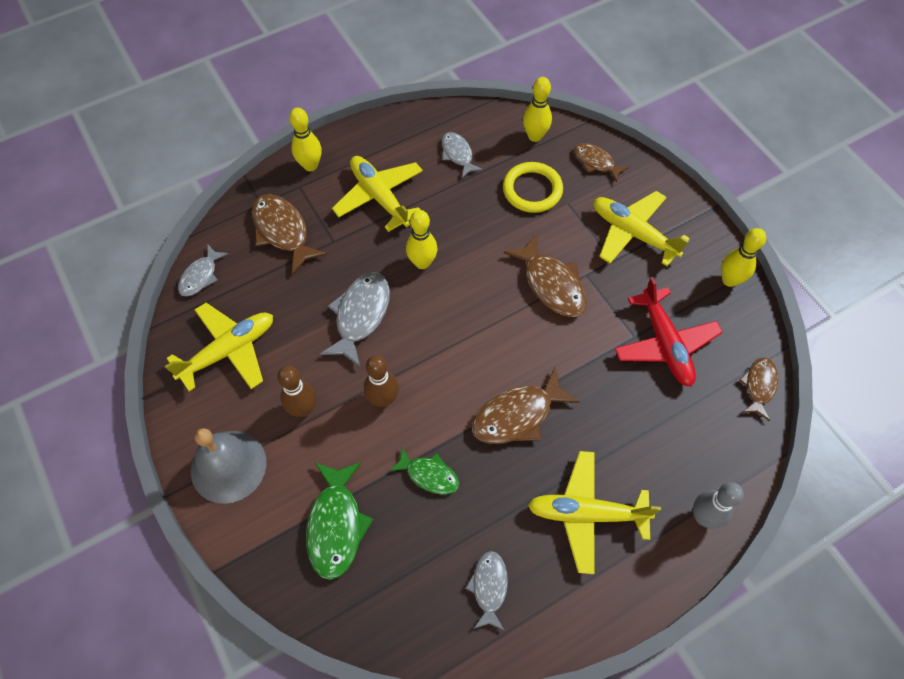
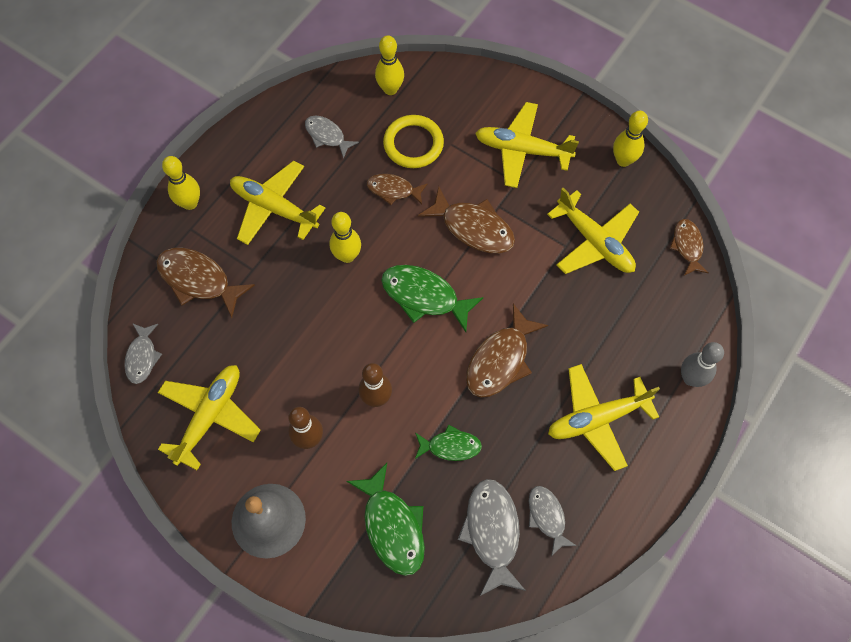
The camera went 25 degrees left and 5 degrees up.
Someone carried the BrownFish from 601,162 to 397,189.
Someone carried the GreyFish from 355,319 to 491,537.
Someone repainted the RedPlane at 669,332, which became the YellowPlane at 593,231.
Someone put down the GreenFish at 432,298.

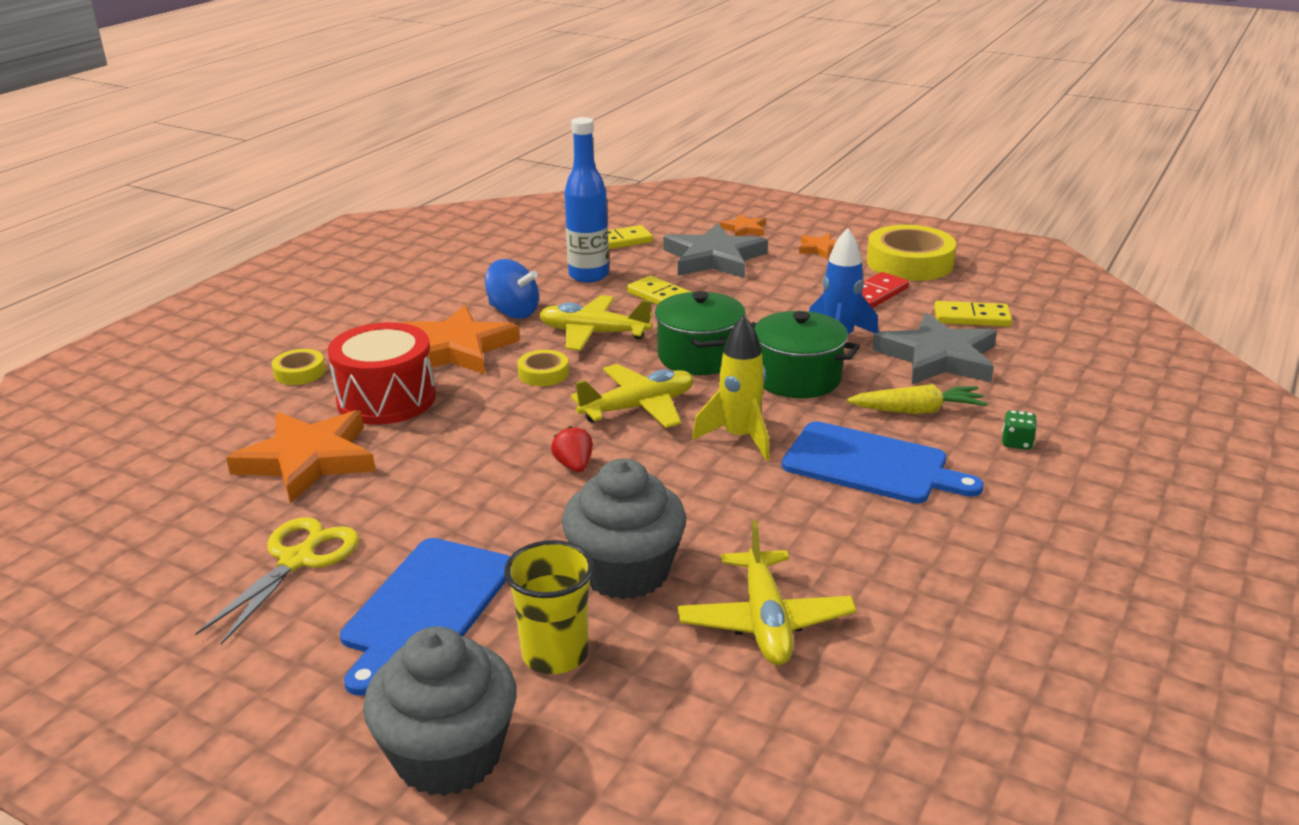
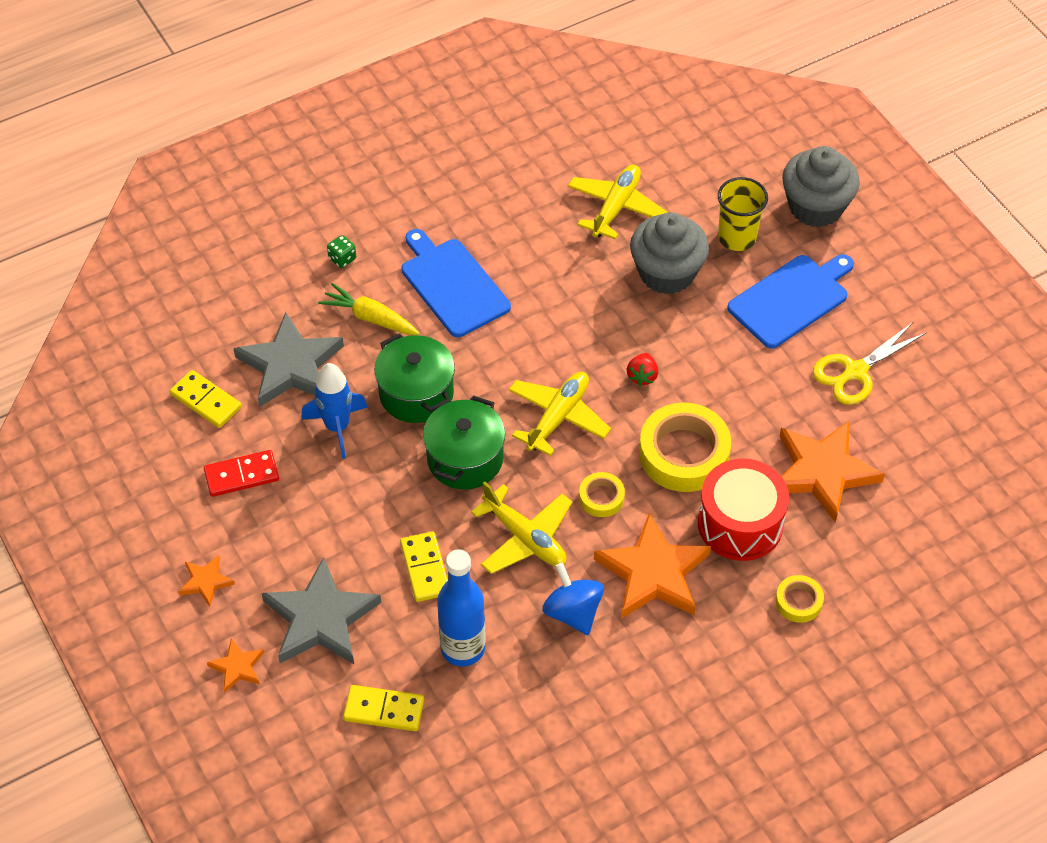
The camera went 150 degrees left and 25 degrees up.
Someone carried the YellowTape from 911,253 to 685,447.
Someone took away the YellowRocket at 731,387.
Someone rotated the YellowPlane at 632,396 by 120 degrees clockwise.

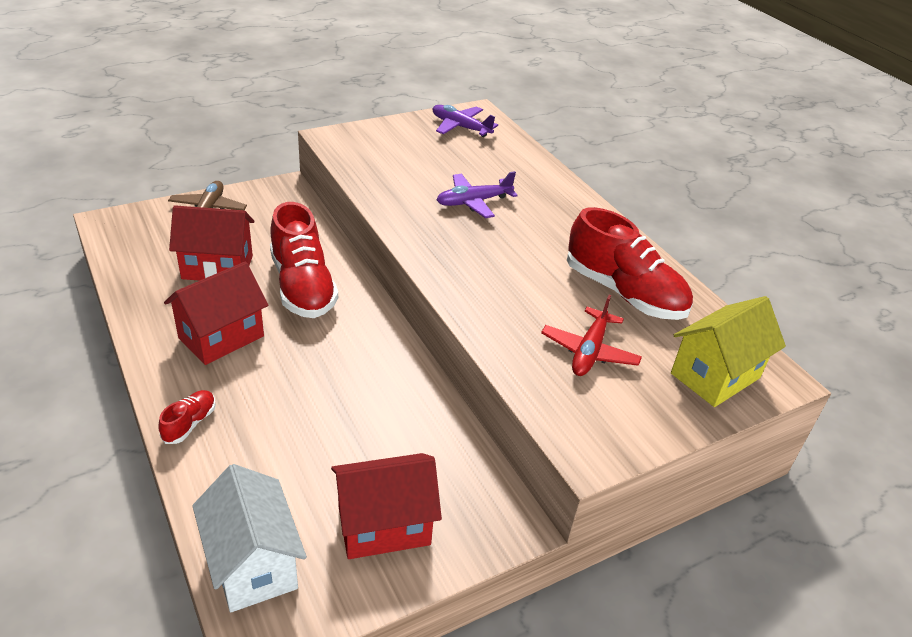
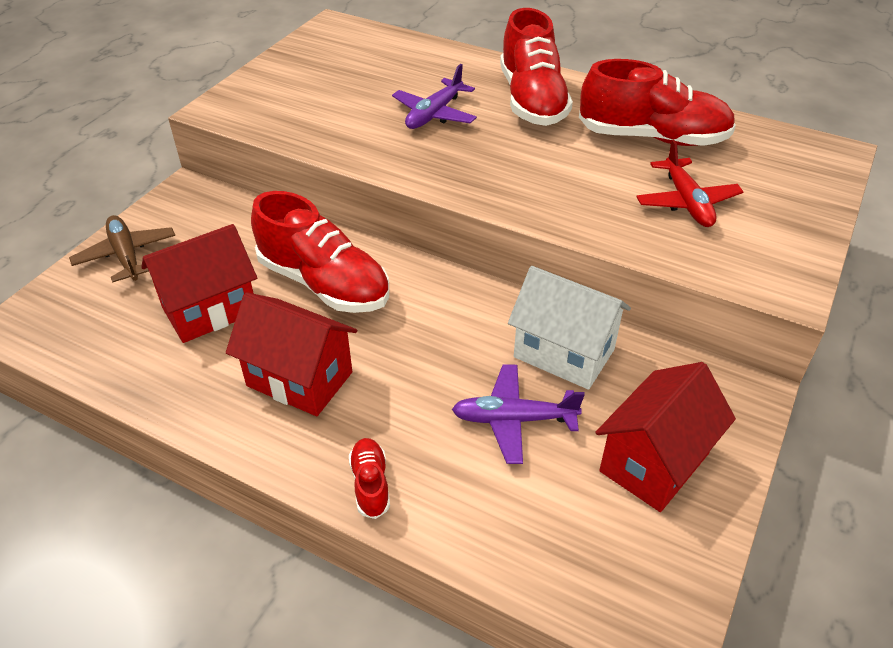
The camera went 30 degrees left and 5 degrees up.
Someone carried the PurplePlane from 465,121 to 518,414.
Someone rotated the RedHouse at 216,313 by 75 degrees counterclockwise.
Someone took away the YellowHouse at 728,351.
Someone carried the WhiteHouse from 249,538 to 569,328.
Someone put down the RedShoe at 536,67.

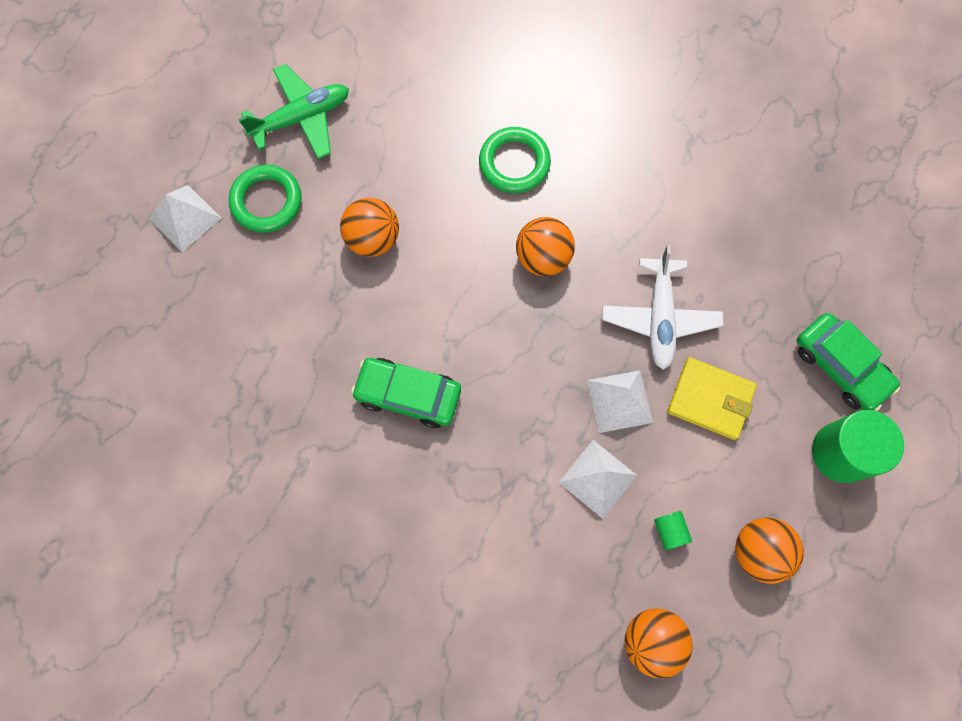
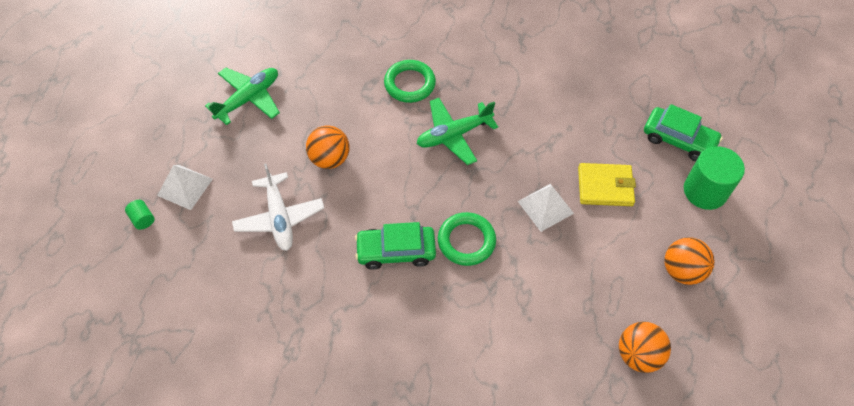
The camera went 20 degrees left and 15 degrees down.
Someone carried the GreenRing from 265,199 to 467,239.
Someone swapped the OrangeBall at 545,246 for the GreenPlane at 457,131.
Someone carried the WhitePlane from 662,307 to 278,207.
Someone took away the WhitePyramid at 598,479.
Someone carried the GreenCylinder from 673,530 to 140,215.

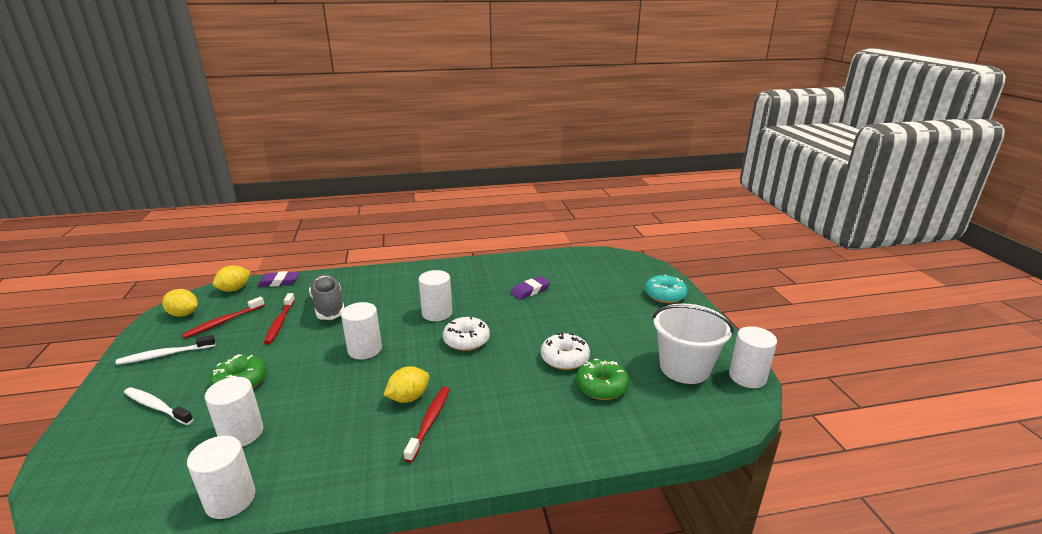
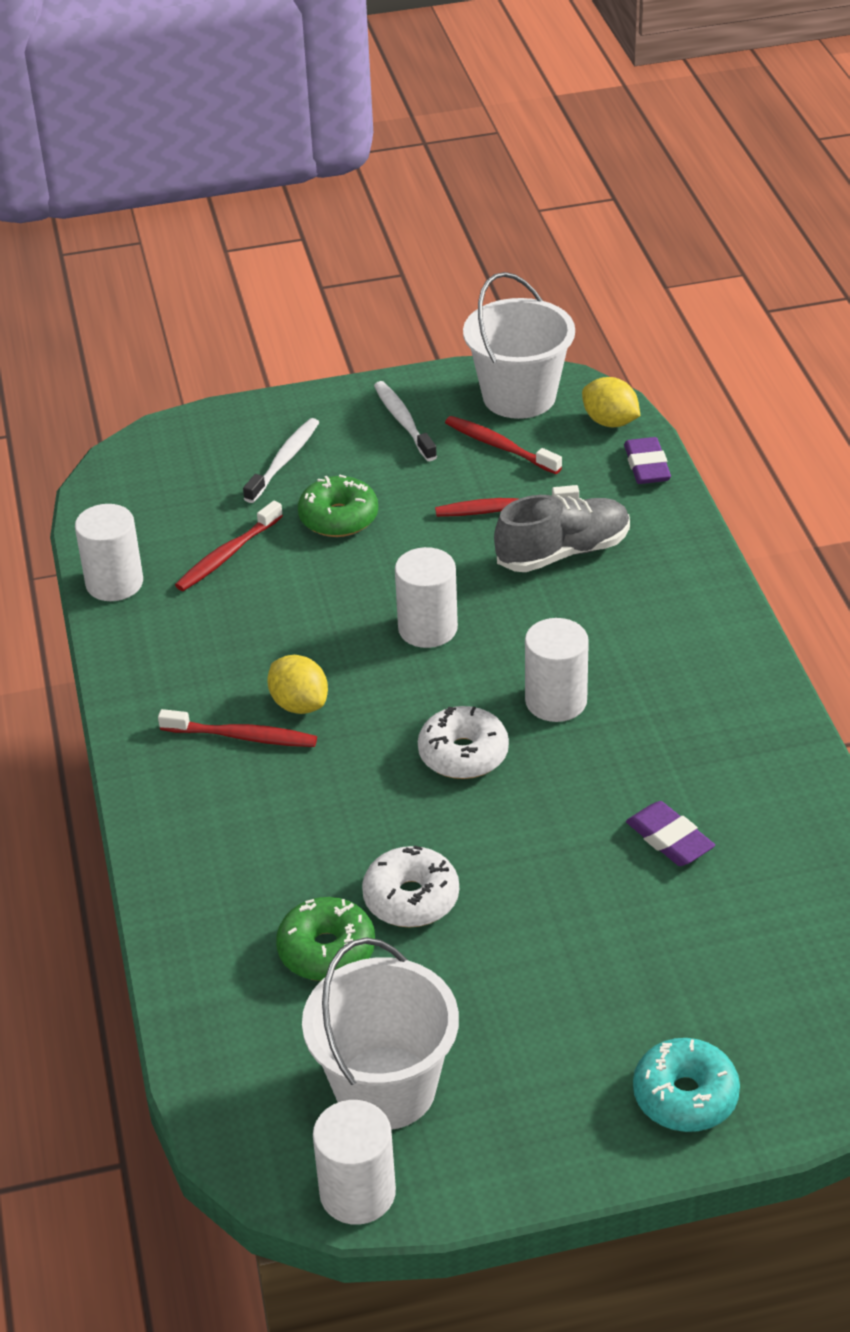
The camera went 90 degrees right and 15 degrees up.
Someone swapped the YellowLemon at 180,303 for the WhiteBucket at 519,345.
Someone swapped the WhiteCylinder at 234,412 for the RedToothbrush at 229,546.

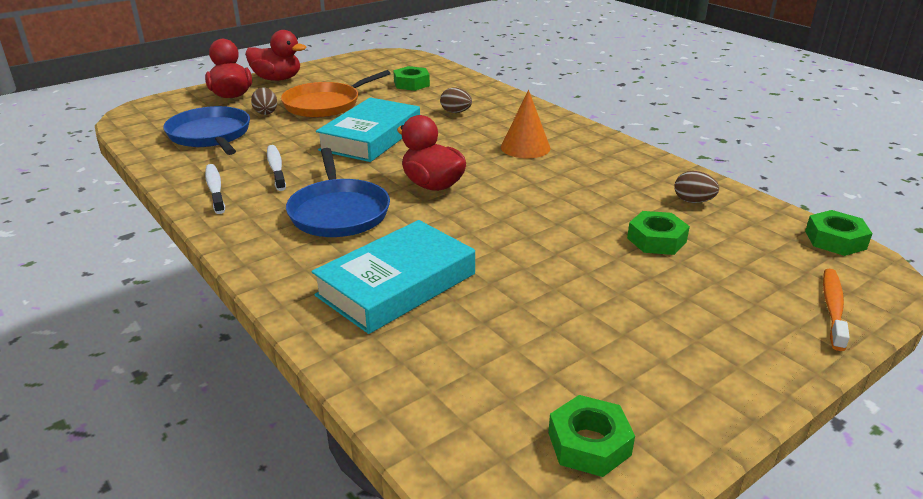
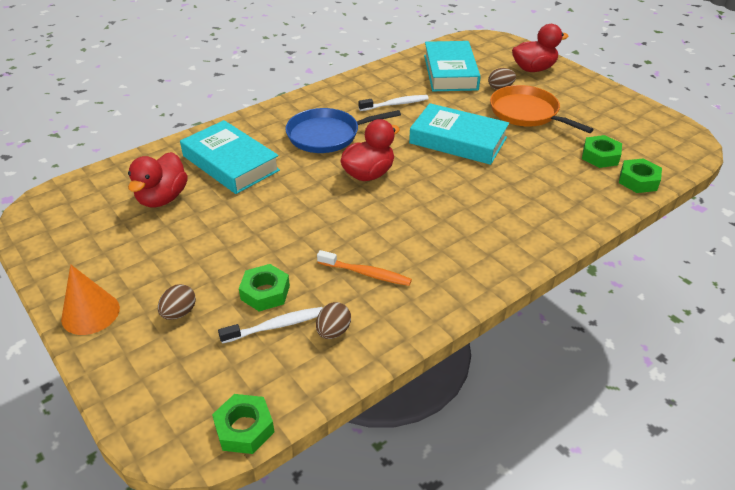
The camera went 90 degrees right and 10 degrees up.
Someone carried the RedDuck from 275,55 to 158,180.
Someone carried the BrownEgg from 456,100 to 177,302.
Someone carried the OrangeCone from 525,124 to 90,300.
Someone swapped the BluePan at 206,130 for the TurquoiseBook at 452,66.
Someone carried the WhiteToothbrush from 215,189 to 270,325.
Someone carried the OrangeToothbrush from 836,310 to 364,268.
Someone carried the GreenNut from 591,436 to 640,175.

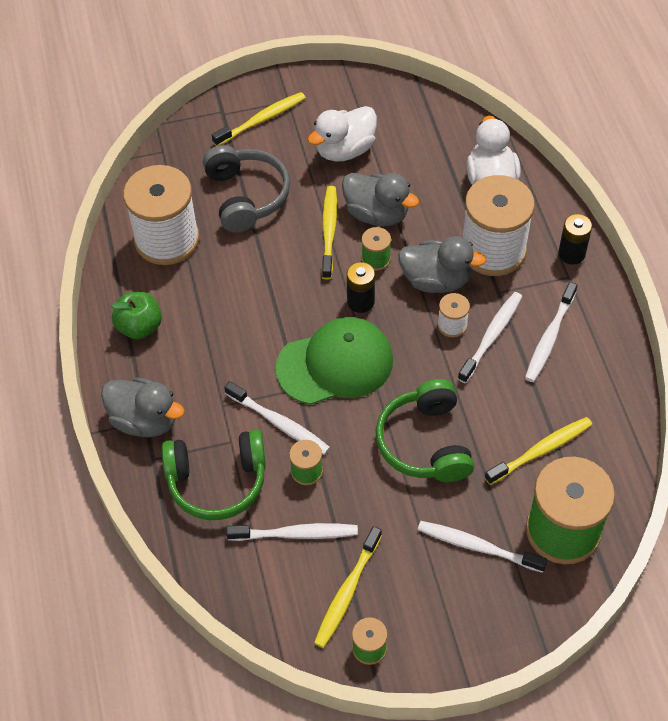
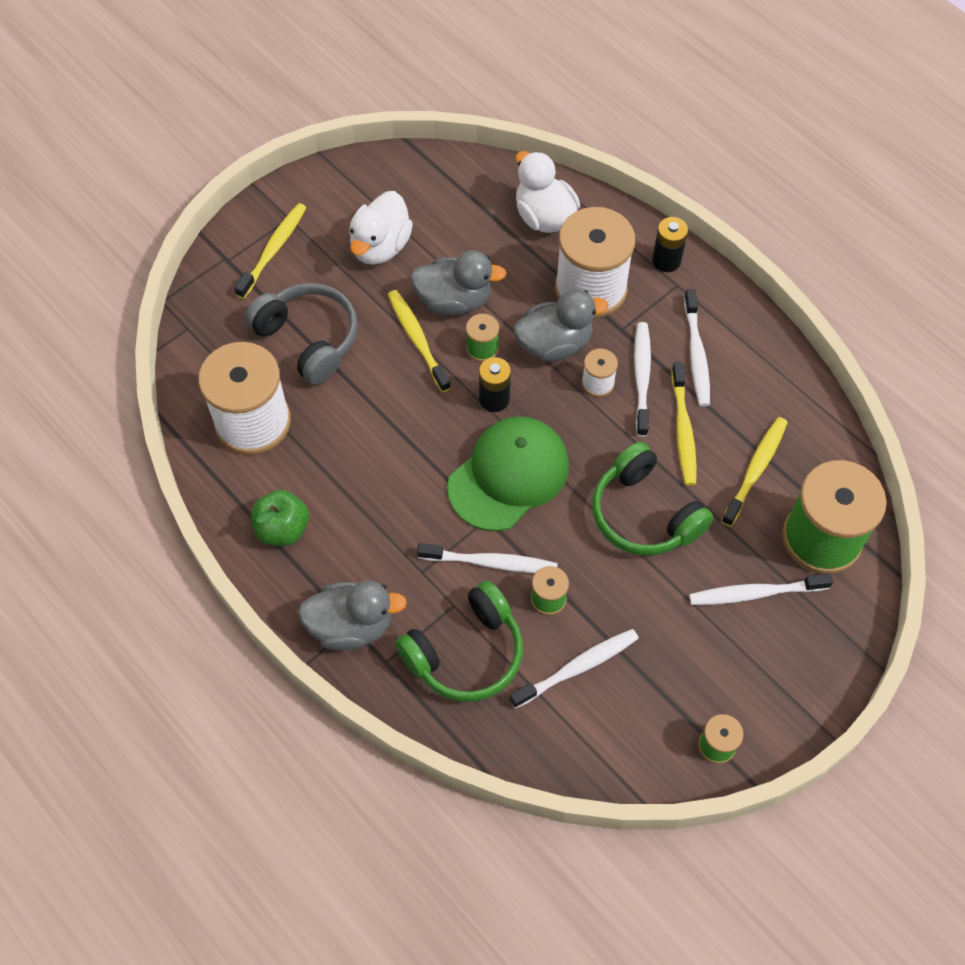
The camera went 30 degrees left and 5 degrees up.
Someone carried the YellowToothbrush from 348,587 to 684,424.

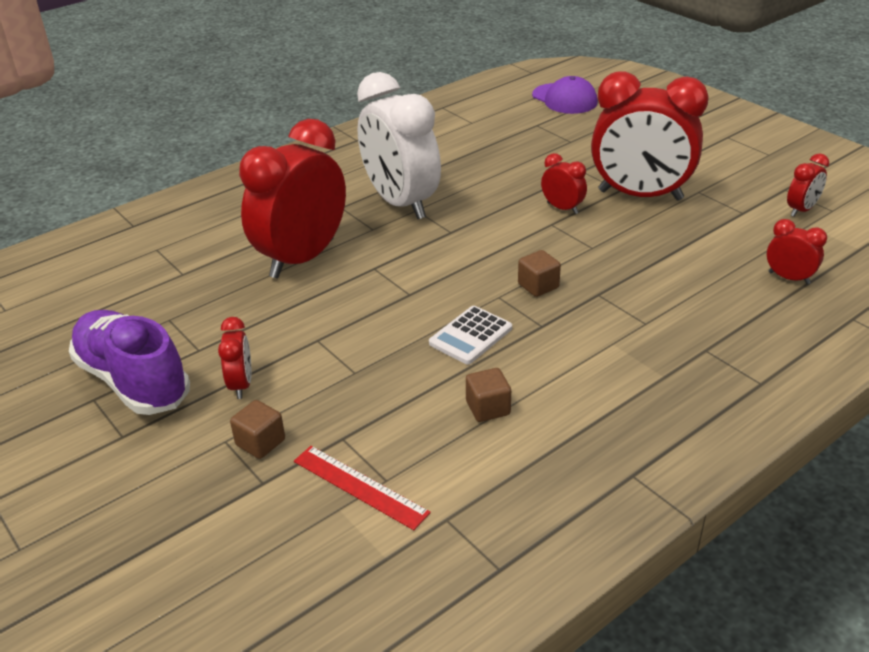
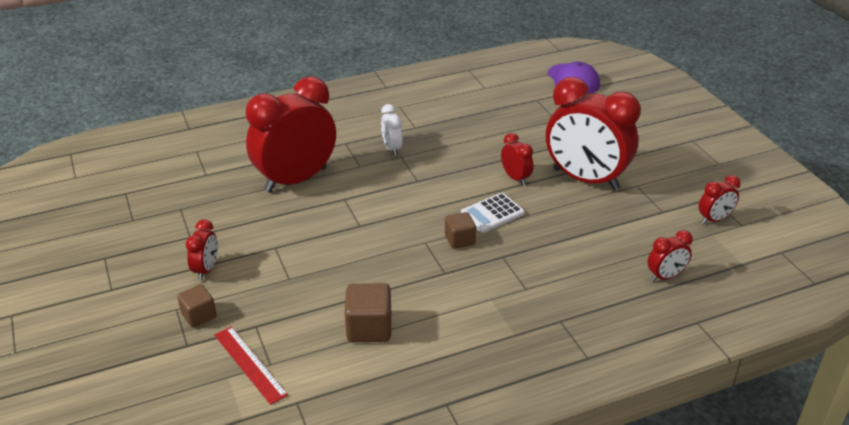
The camera went 15 degrees right and 0 degrees up.
Someone scaled the WhiteClock at 399,145 by 0.44.
Someone rotated the RedClock at 797,251 by 105 degrees clockwise.
Someone carried the WhiteCalculator from 470,335 to 493,213.
Someone took away the PurpleShoe at 129,362.
Someone scaled the BrownCube at 488,395 by 1.53.

